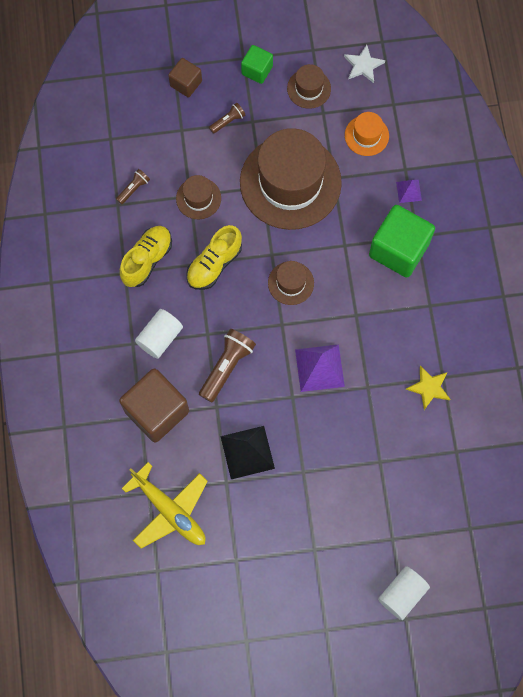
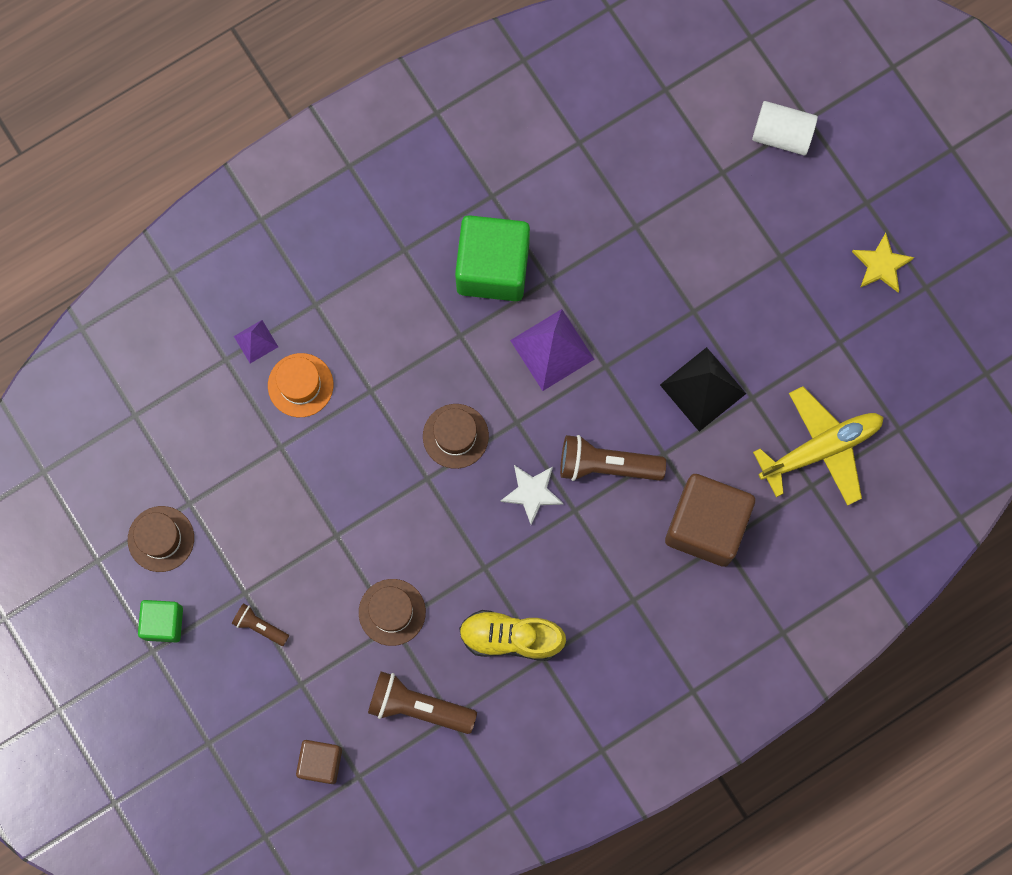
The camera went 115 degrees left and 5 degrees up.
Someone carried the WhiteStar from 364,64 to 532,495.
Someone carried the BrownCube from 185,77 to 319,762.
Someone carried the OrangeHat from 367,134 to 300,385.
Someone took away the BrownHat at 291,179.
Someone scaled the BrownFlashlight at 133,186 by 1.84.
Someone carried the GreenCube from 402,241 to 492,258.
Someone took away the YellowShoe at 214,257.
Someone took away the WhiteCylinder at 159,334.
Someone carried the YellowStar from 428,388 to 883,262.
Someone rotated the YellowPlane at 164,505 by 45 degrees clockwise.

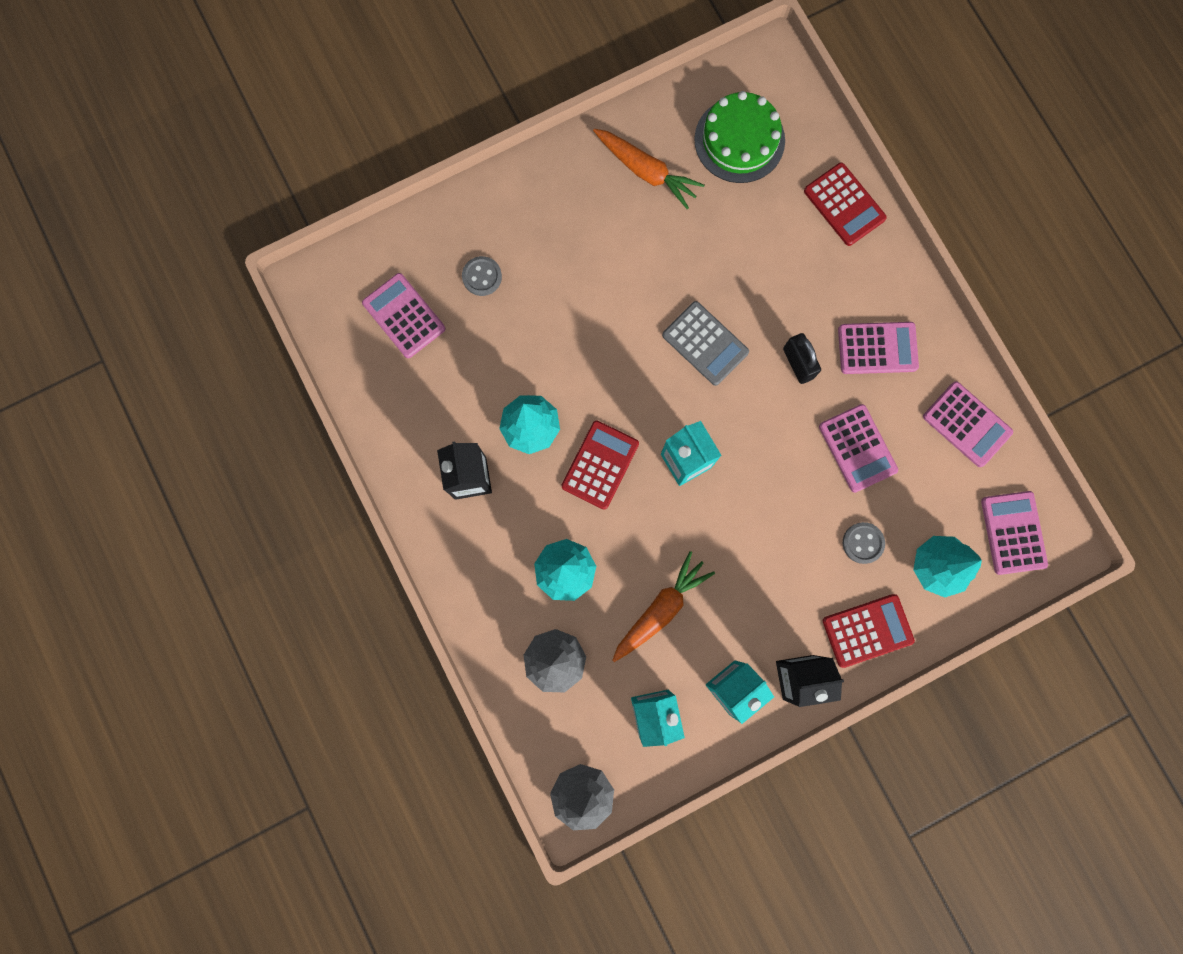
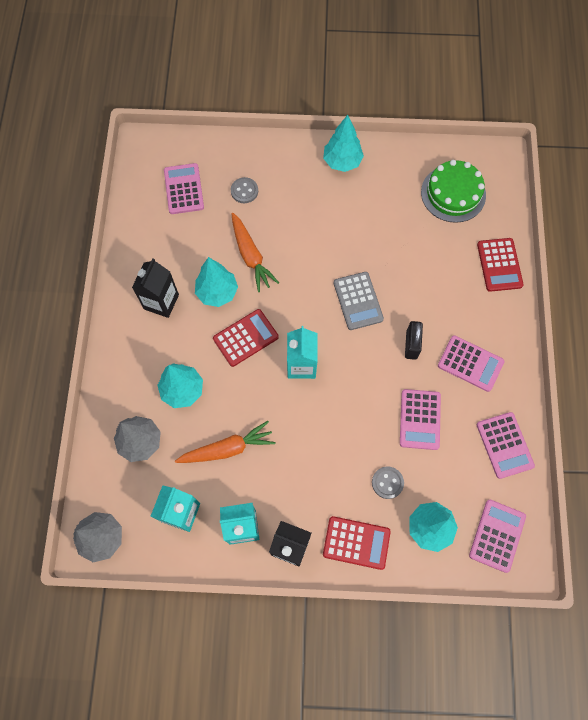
The camera went 30 degrees right and 10 degrees down.
Someone carried the OrangeCarrot from 648,169 to 255,252.
Someone put down the TurquoiseTree at 343,143.

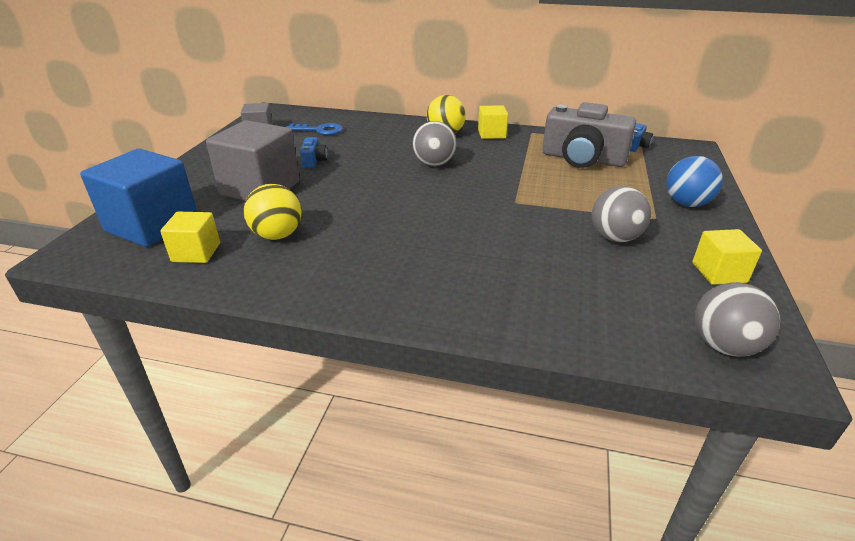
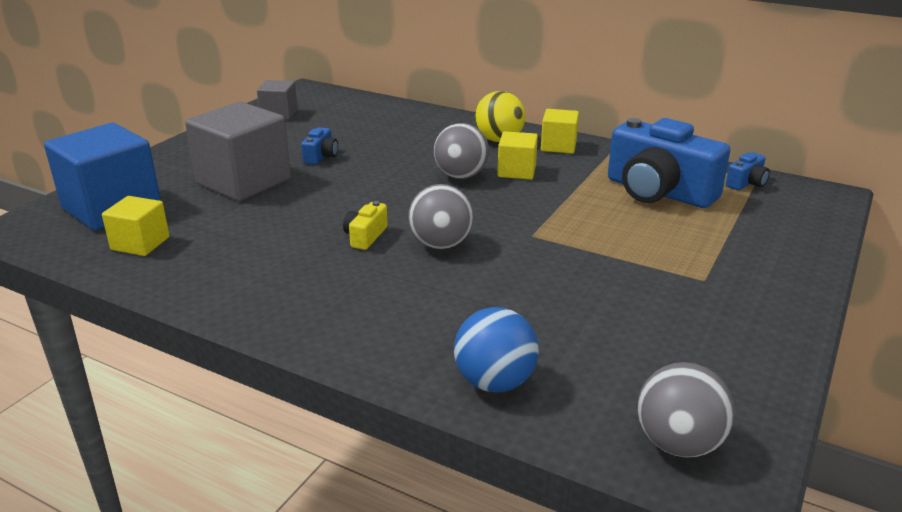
The camera went 15 degrees right and 5 degrees down.
Someone repainted the GreyCamera at 589,135, which became the BlueCamera at 669,163.
Someone took away the BlueKey at 315,129.
Someone carried the BlueBall from 694,181 to 496,350.
Someone took away the YellowBall at 273,212.
Someone carried the GreyBall from 621,214 to 441,216.
Someone carried the YellowCube from 727,257 to 517,155.
Someone put down the YellowCamera at 365,225.

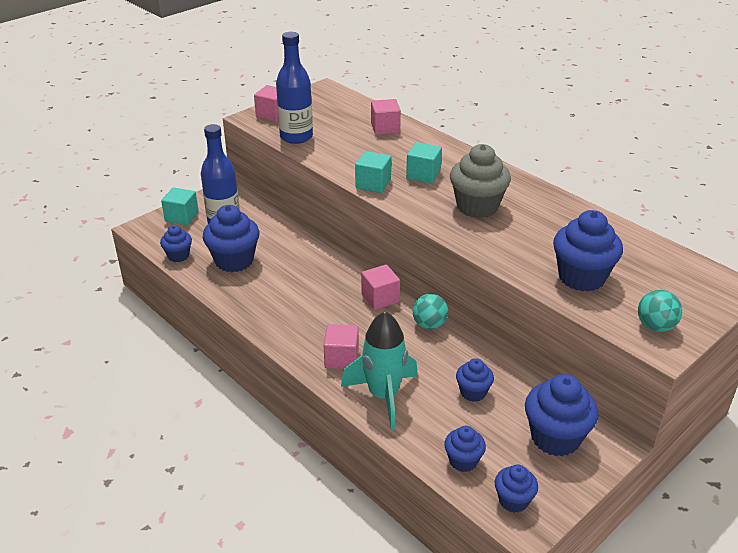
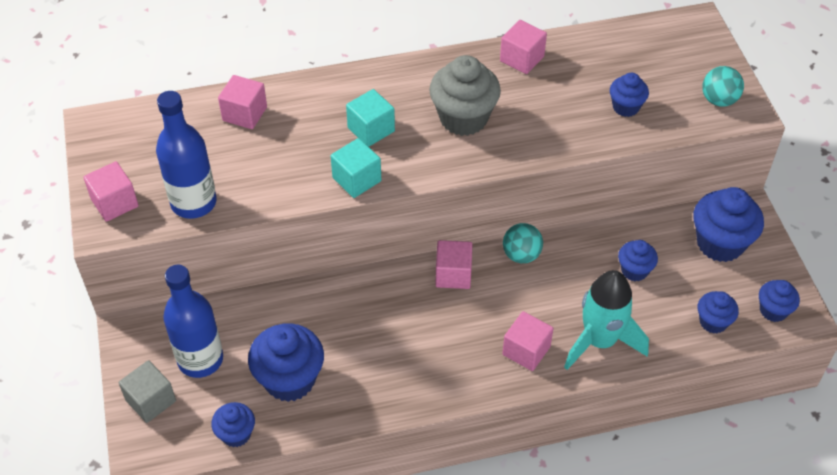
The camera went 60 degrees left and 15 degrees up.
Someone repainted the TurquoiseCube at 180,206, which became the GreyCube at 147,391.
Someone scaled the BlueCupcake at 588,251 by 0.56.
Someone put down the PinkCube at 523,47.

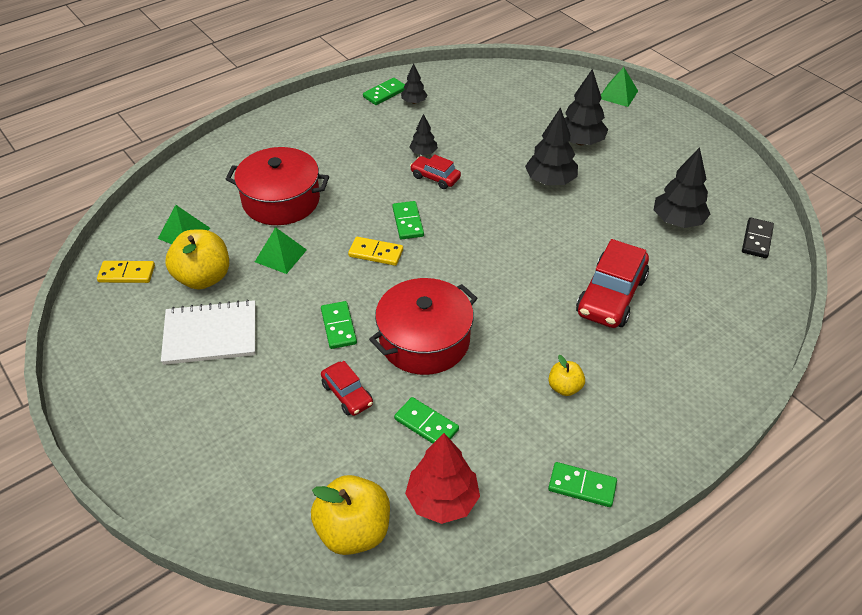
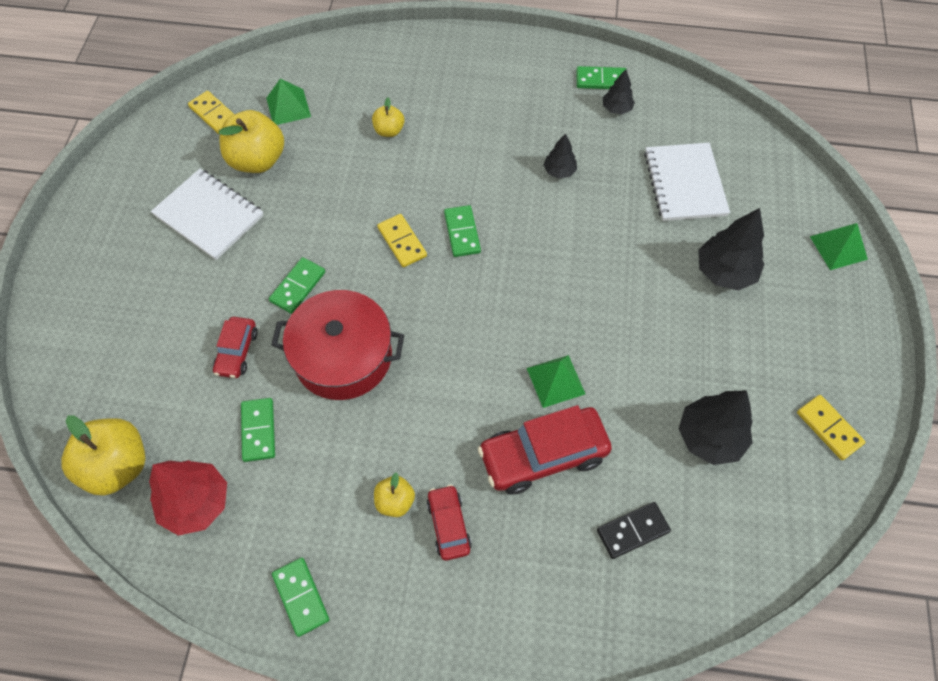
The camera went 45 degrees right and 15 degrees up.
Someone took away the BlackTree at 551,146.
Someone swapped the RedPot at 277,186 for the YellowApple at 388,117.
Someone carried the RedCar from 435,171 to 449,522.
Someone rotated the GreenDomino at 408,220 by 45 degrees counterclockwise.
Someone carried the BlackDomino from 758,237 to 634,530.
Someone carried the GreenPyramid from 281,250 to 556,381.
Someone put down the WhiteNotebook at 687,182.
Someone put down the YellowDomino at 831,427.

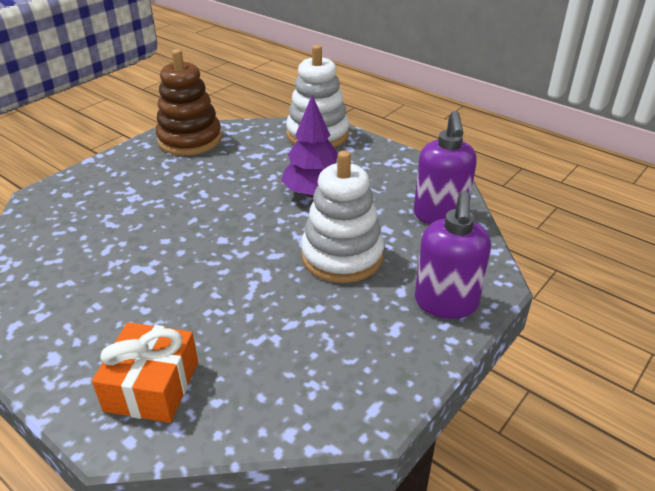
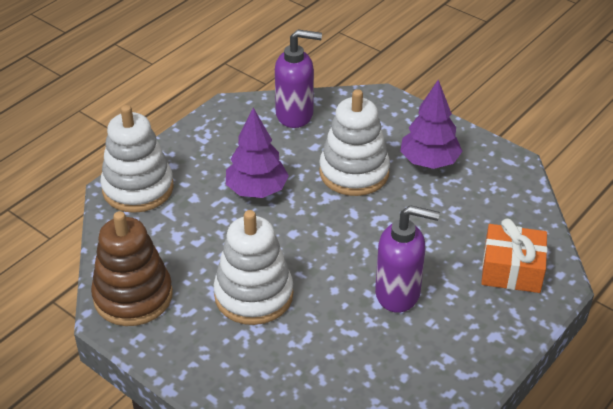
The camera went 90 degrees left and 5 degrees up.
Someone carried the PurpleSoapDispenser from 453,255 to 407,259.
Someone put down the PurpleTree at 431,124.
Someone put down the WhiteStackingToy at 253,267.

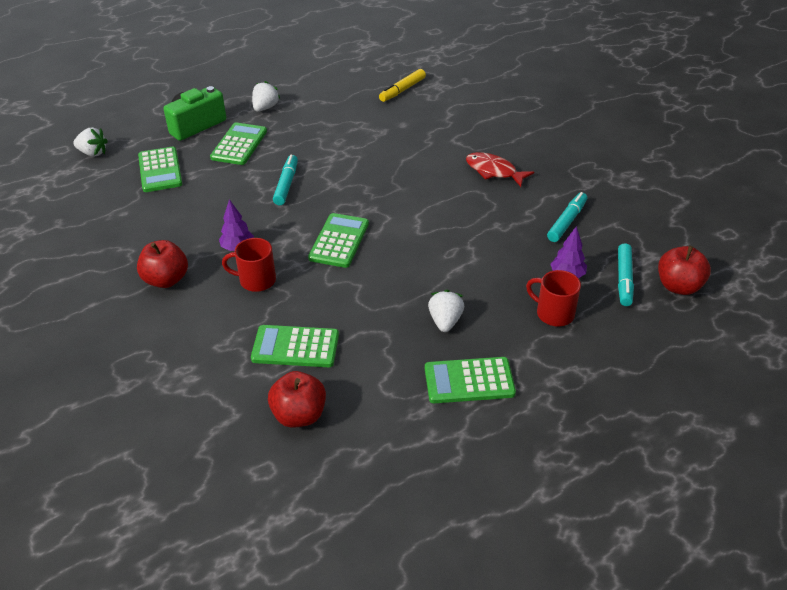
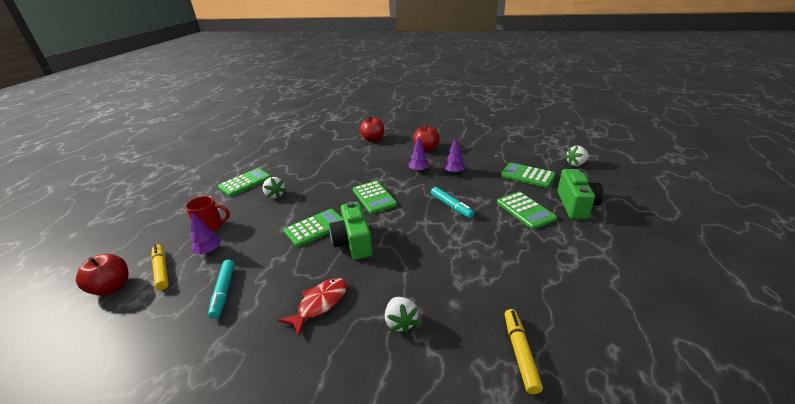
The camera went 140 degrees right and 10 degrees down.
Someone carried the WhiteStrawberry from 266,96 to 402,315.
Someone rotated the RedFish at 500,169 by 45 degrees counterclockwise.
Someone took away the RedMug at 249,265.
Someone repainted the TurquoiseMarker at 626,274, which became the YellowMarker at 160,267.
Someone carried the GreenCalculator from 295,346 to 313,228.
Someone carried the RedApple from 297,399 to 372,129.
Someone put down the PurpleTree at 455,156.
Someone put down the GreenCamera at 351,230.

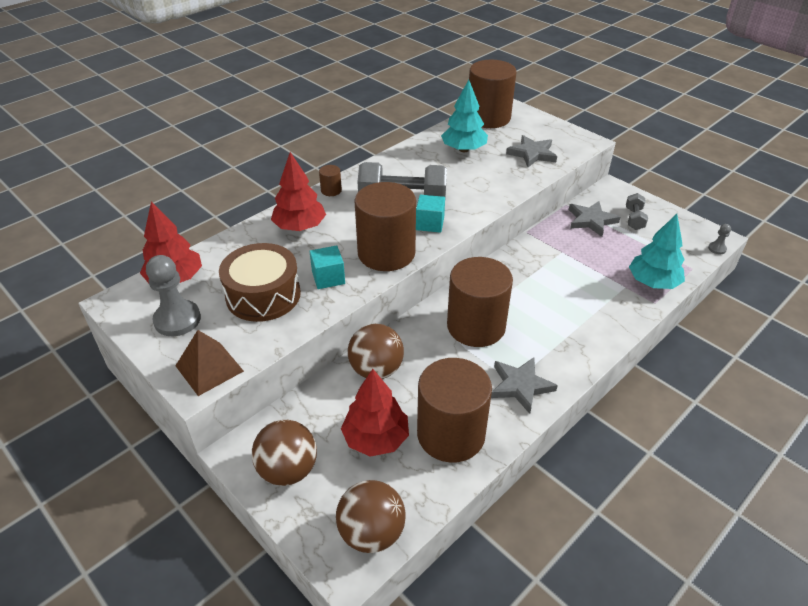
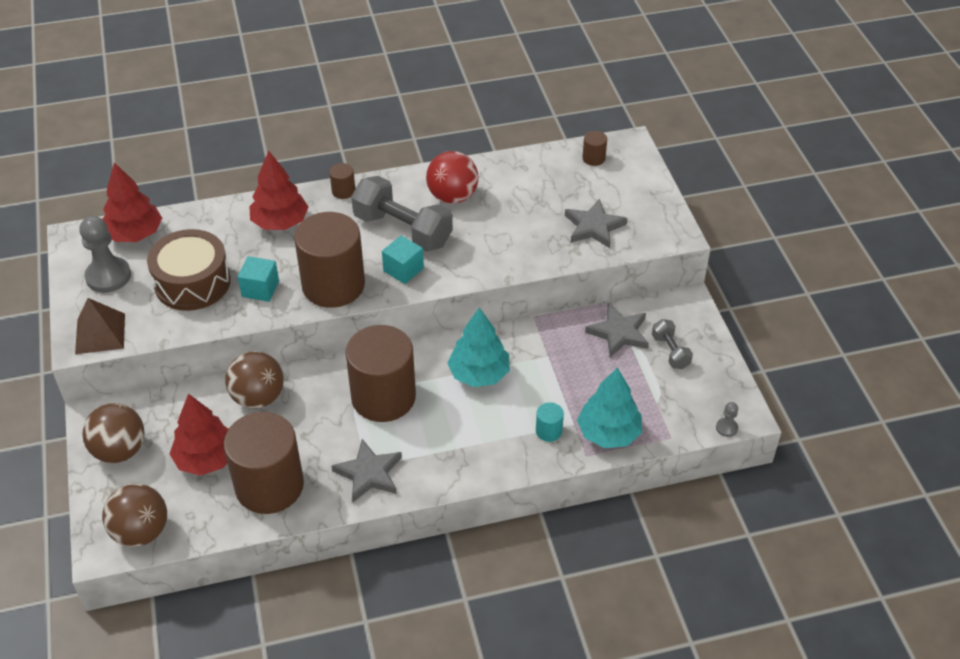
The camera went 30 degrees right and 5 degrees up.
Someone scaled the BrownCylinder at 493,94 by 0.40.
Someone carried the TurquoiseTree from 464,116 to 478,347.
Someone rotated the GreyDumbbell at 637,211 by 60 degrees counterclockwise.
Someone put down the RedBall at 452,177.
Someone put down the TurquoiseCylinder at 550,422.

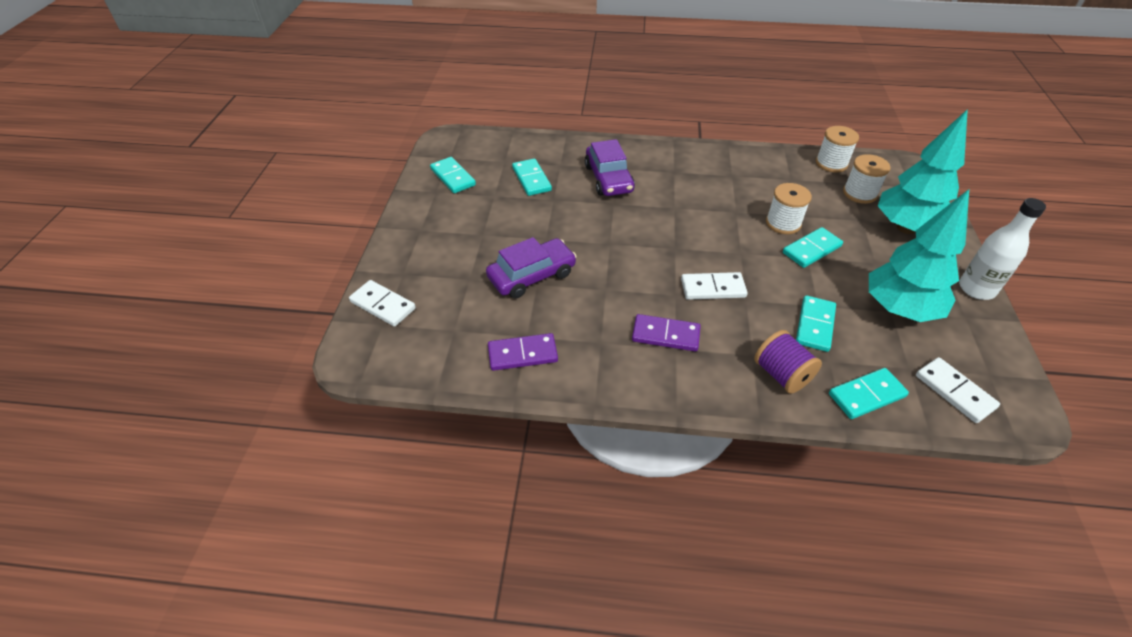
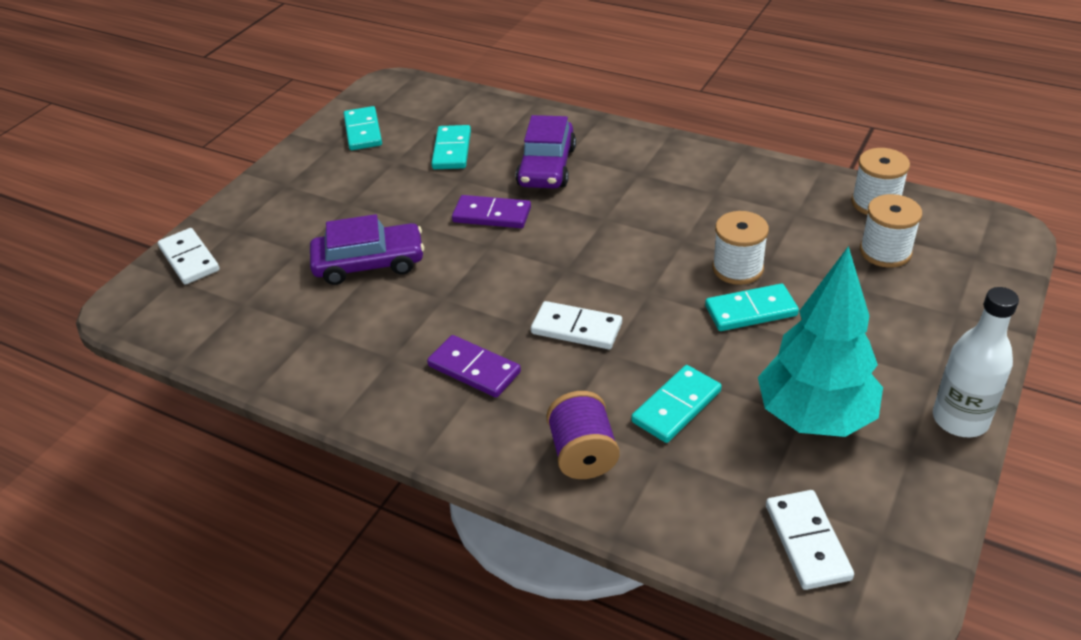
The camera went 25 degrees right and 5 degrees down.
Someone took away the TurquoiseTree at 923,171.
Someone carried the PurpleDomino from 523,352 to 491,211.
Someone took away the TurquoiseDomino at 869,393.

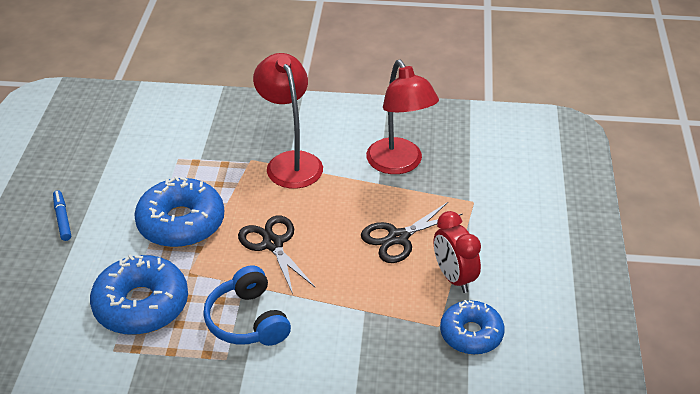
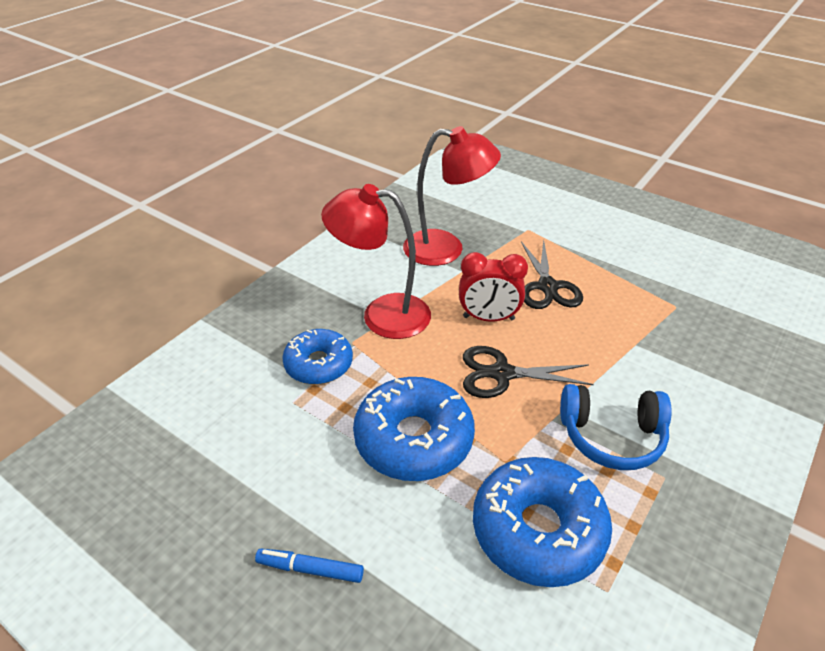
The camera went 60 degrees left and 0 degrees up.
Someone carried the RedClock from 457,252 to 493,287.
Someone carried the BlueDonut from 472,327 to 317,357.

